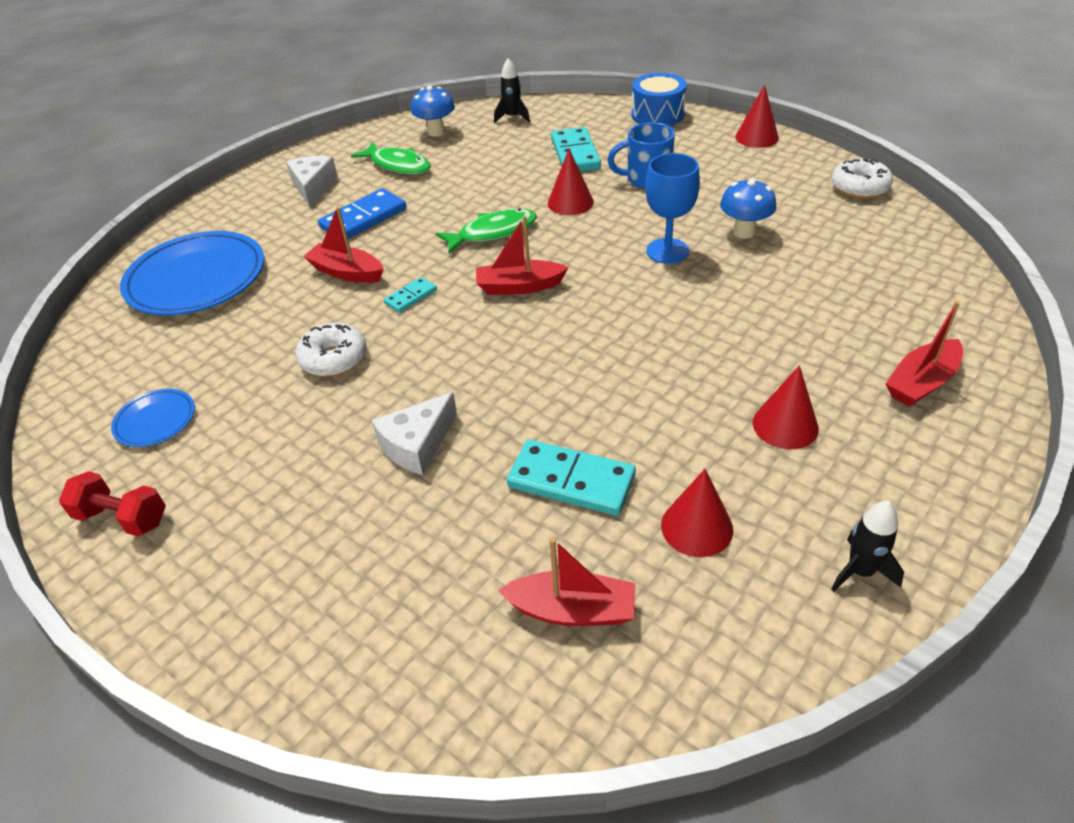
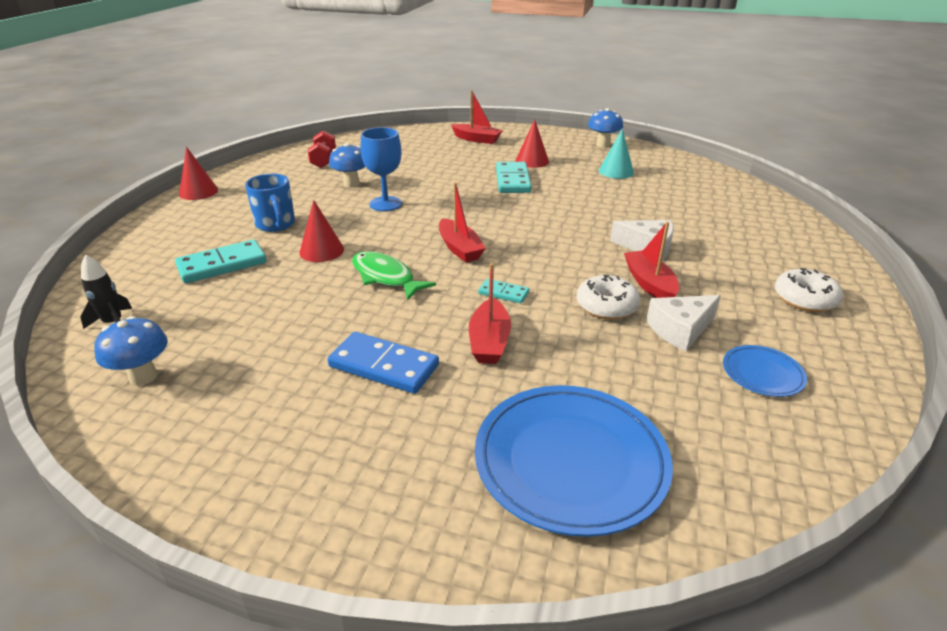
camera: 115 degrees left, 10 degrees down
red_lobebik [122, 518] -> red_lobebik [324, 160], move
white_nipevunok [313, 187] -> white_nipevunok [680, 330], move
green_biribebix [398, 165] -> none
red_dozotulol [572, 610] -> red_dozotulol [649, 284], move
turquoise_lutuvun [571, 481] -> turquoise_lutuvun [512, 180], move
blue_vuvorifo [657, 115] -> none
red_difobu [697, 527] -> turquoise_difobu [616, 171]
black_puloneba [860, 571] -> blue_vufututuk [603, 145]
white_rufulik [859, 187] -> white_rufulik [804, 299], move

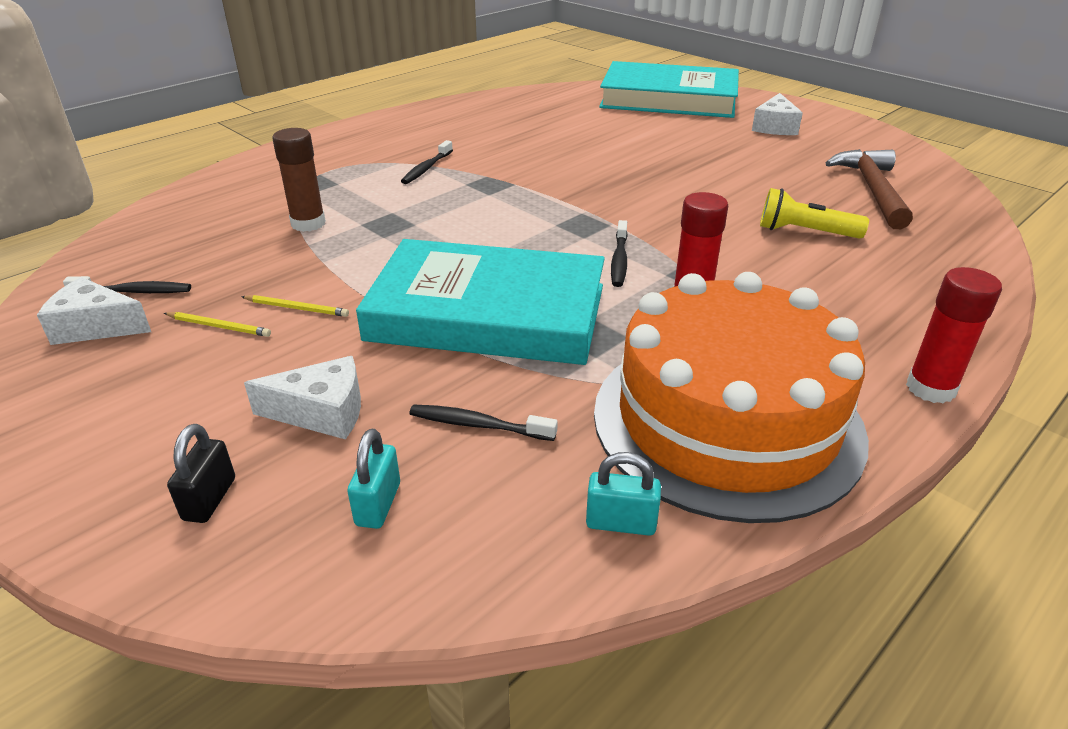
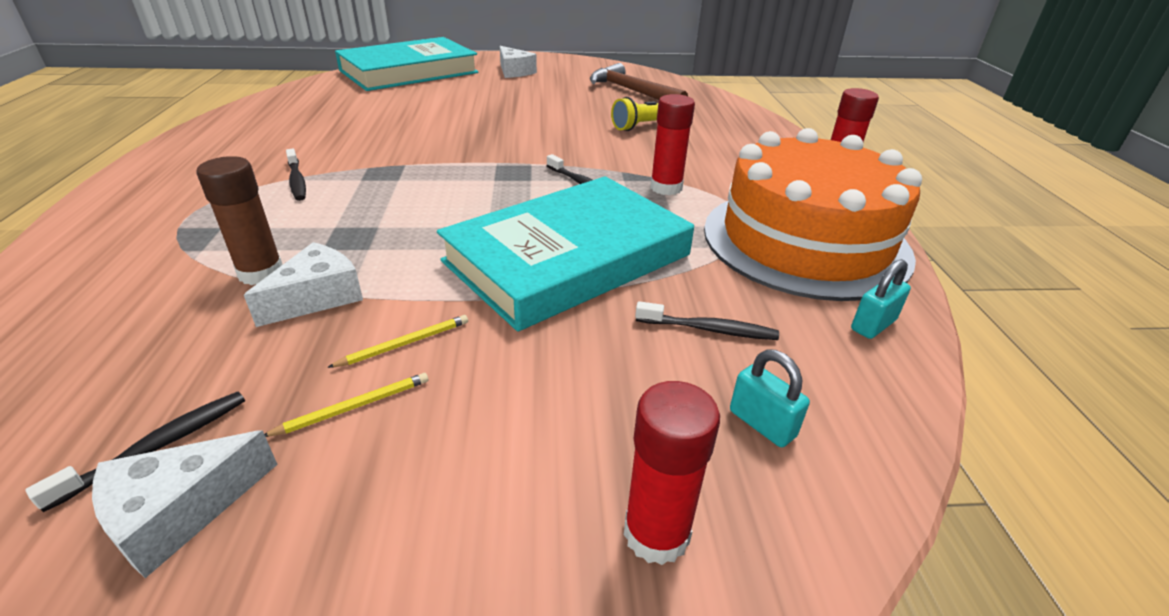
camera: 50 degrees left, 0 degrees up
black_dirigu [209, 499] -> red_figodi [656, 533]
white_nipevunok [322, 412] -> white_nipevunok [317, 297], move
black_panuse [478, 425] -> black_panuse [709, 329], 135 degrees counterclockwise

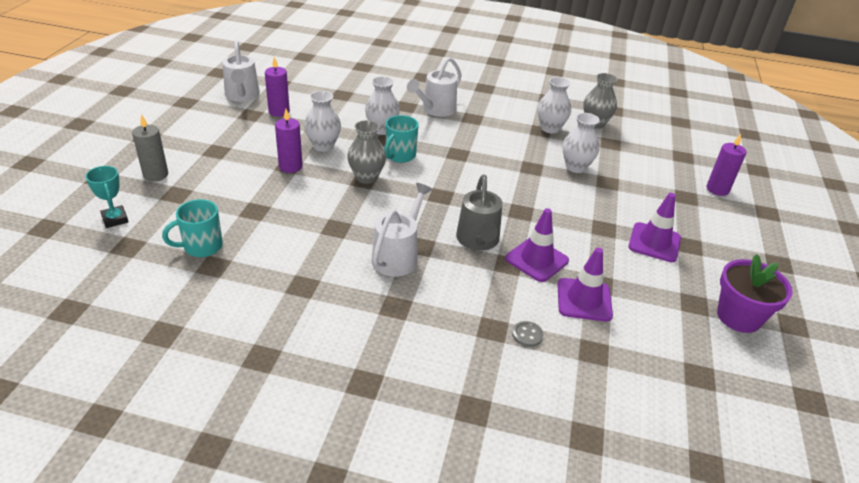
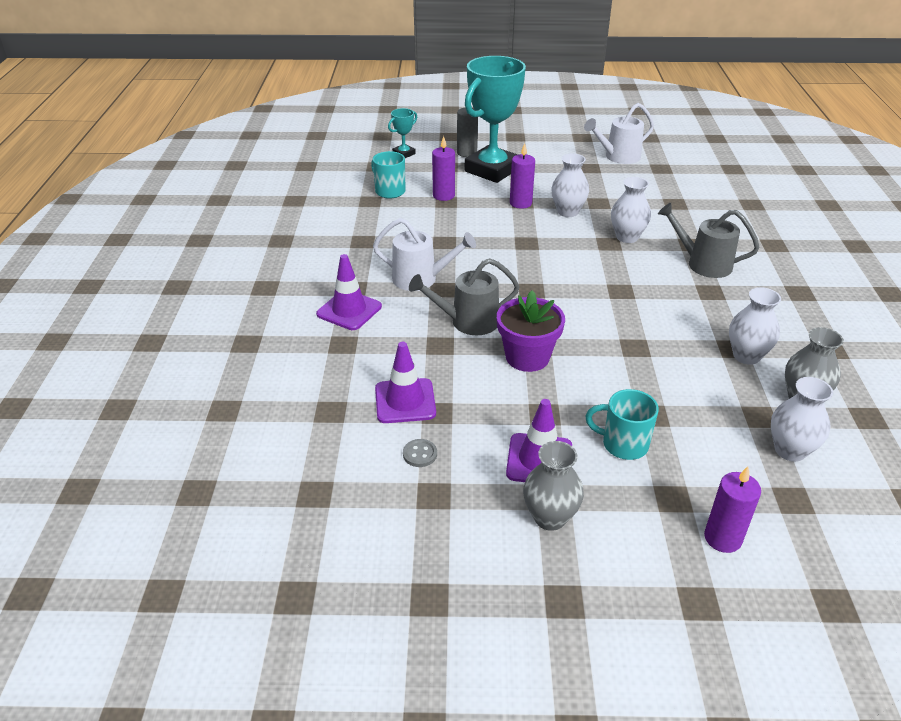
camera: 80 degrees right, 0 degrees up
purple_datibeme [279, 111] -> purple_datibeme [443, 195], move
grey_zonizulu [366, 177] -> grey_zonizulu [550, 517], move
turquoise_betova [399, 156] -> turquoise_betova [623, 444], move
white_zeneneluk [435, 110] -> grey_zeneneluk [702, 264]
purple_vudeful [536, 260] -> purple_vudeful [349, 310], move
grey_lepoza [527, 335] -> grey_lepoza [420, 454], move
white_zonizulu [576, 167] -> white_zonizulu [790, 450], move
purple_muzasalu [738, 317] -> purple_muzasalu [527, 357], move
none -> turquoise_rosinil [492, 170]

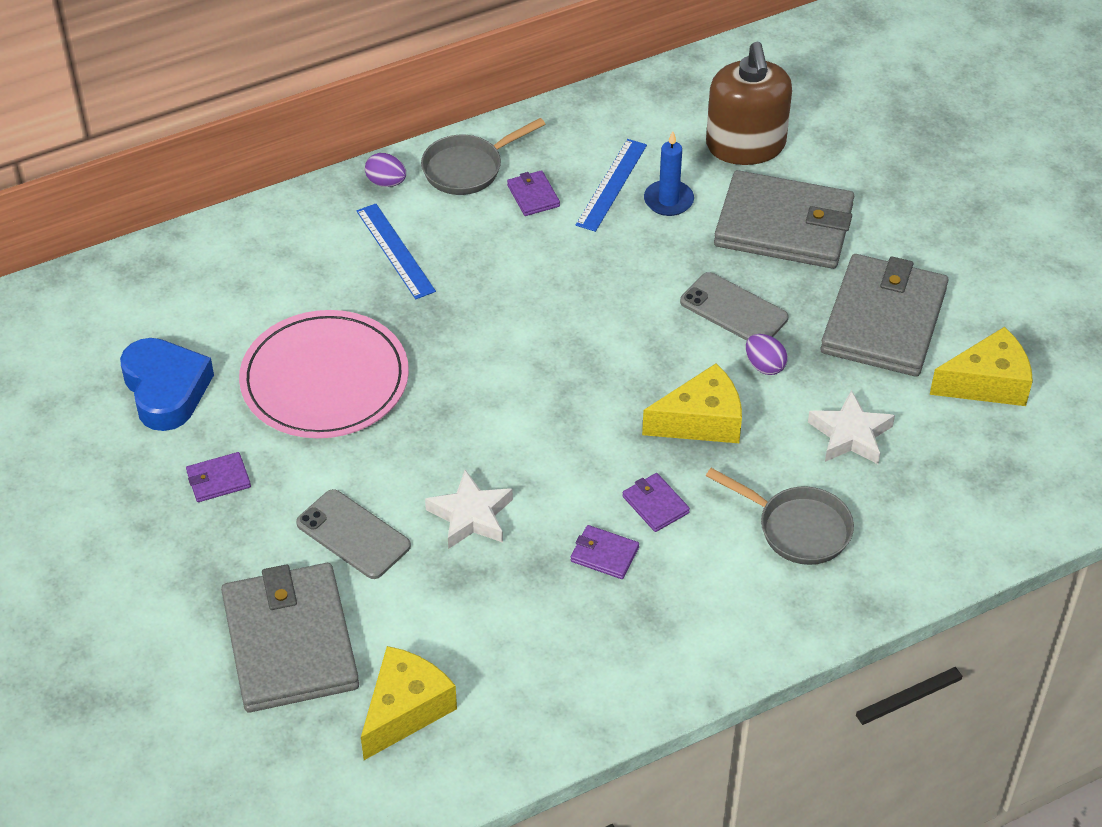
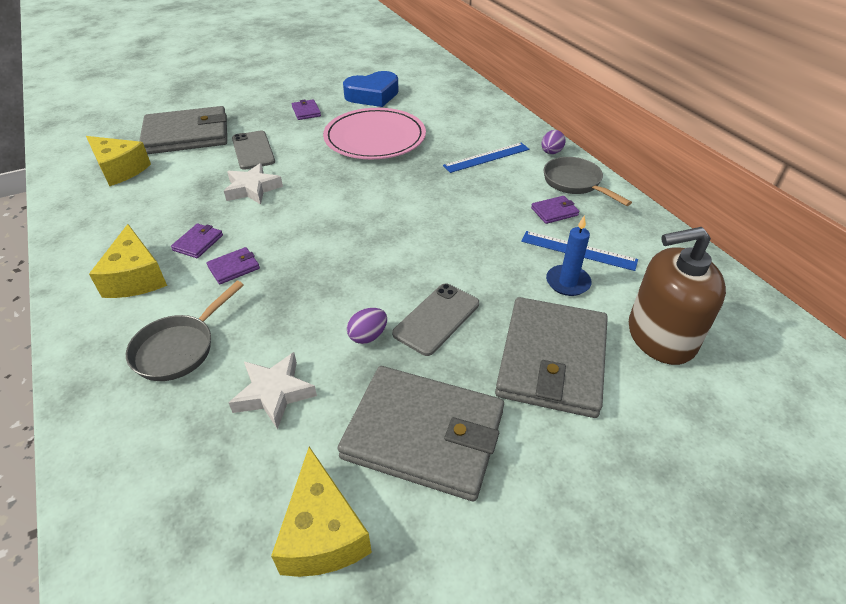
camera: 90 degrees right, 5 degrees down
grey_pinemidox [353, 534] -> grey_pinemidox [253, 150], 60 degrees counterclockwise
yellow_nipevunok [701, 421] -> yellow_nipevunok [135, 277], move

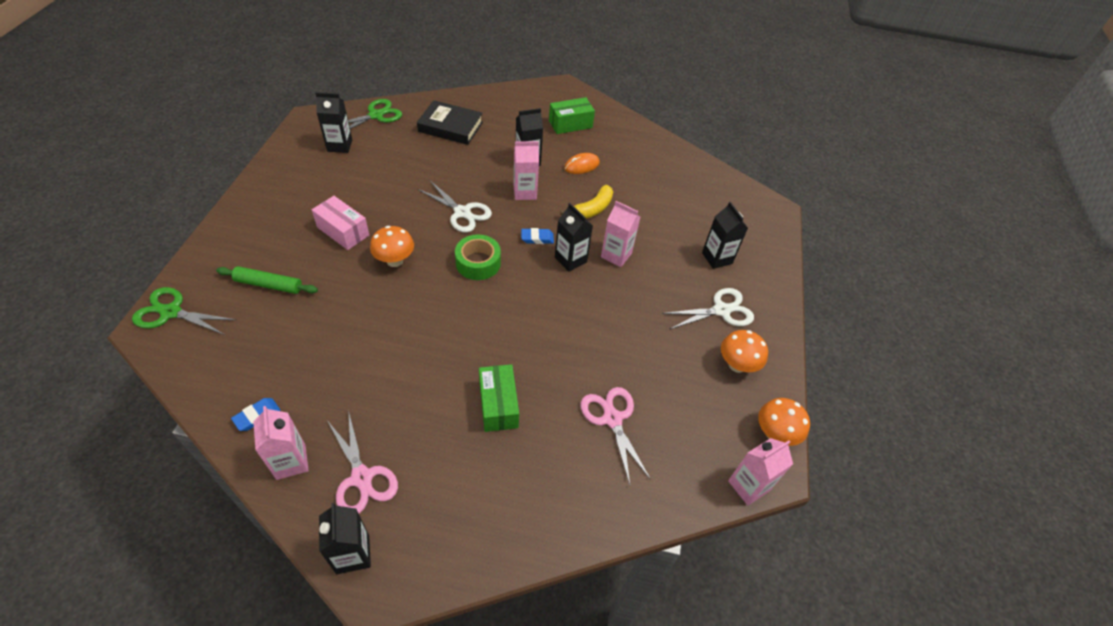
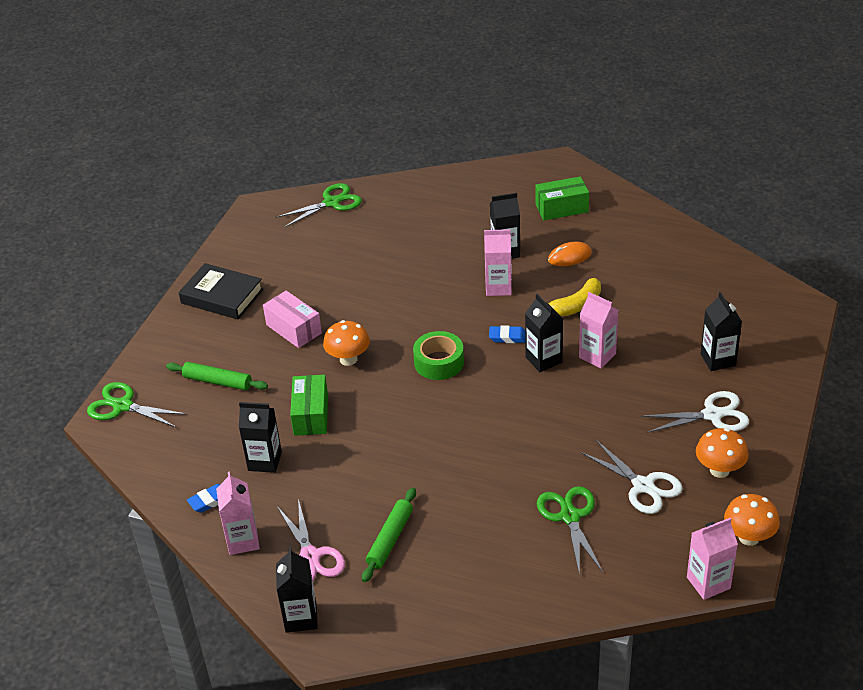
camera: 15 degrees right, 10 degrees down
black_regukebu [339, 145] -> black_regukebu [265, 461], move
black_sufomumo [450, 127] -> black_sufomumo [222, 296], move
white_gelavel [462, 212] -> white_gelavel [643, 486], move
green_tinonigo [498, 405] -> green_tinonigo [311, 415], move
pink_gelavel [612, 419] -> green_gelavel [570, 516]
none -> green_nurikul [390, 539]

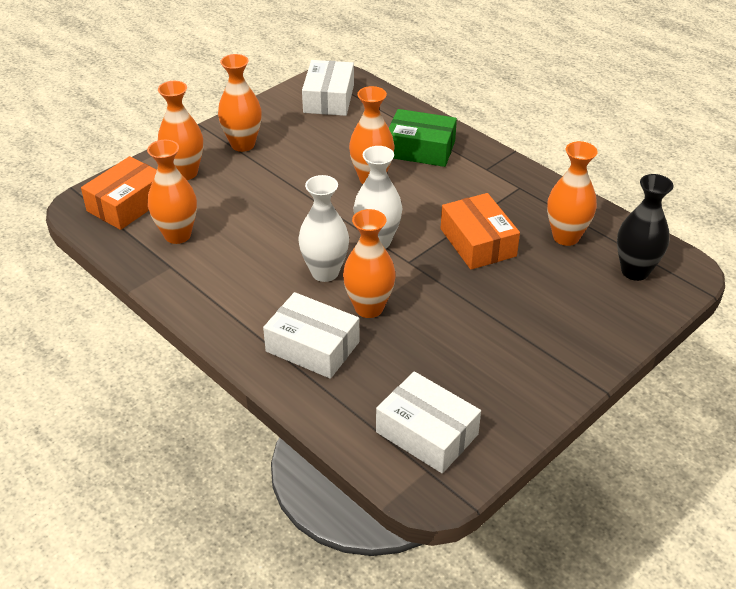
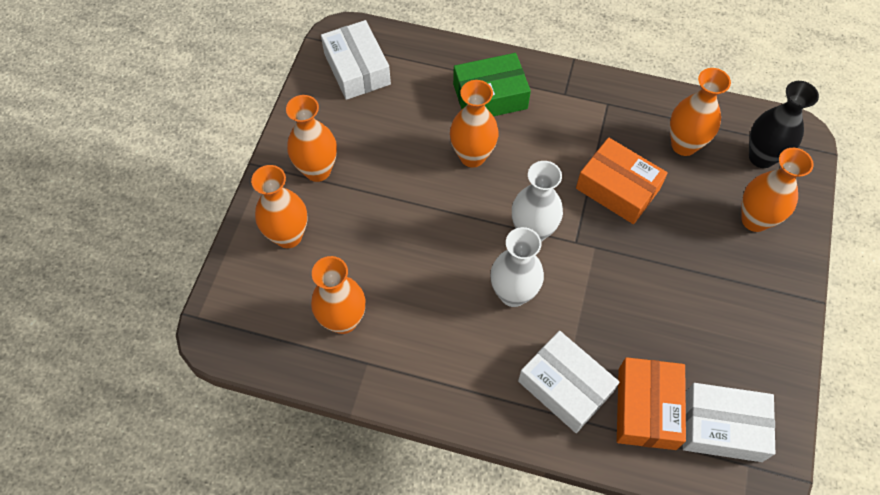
camera: 30 degrees left, 20 degrees up
orange_tinonigo [127, 204] -> orange_tinonigo [647, 408], move
white_tinonigo [312, 347] -> white_tinonigo [565, 387], 45 degrees clockwise
orange_zonizulu [369, 308] -> orange_zonizulu [754, 220], move

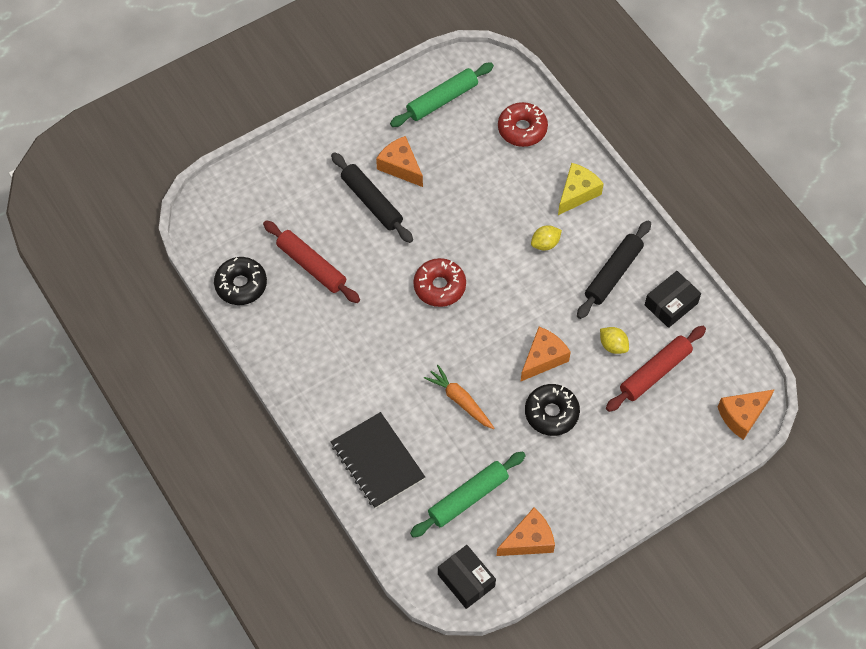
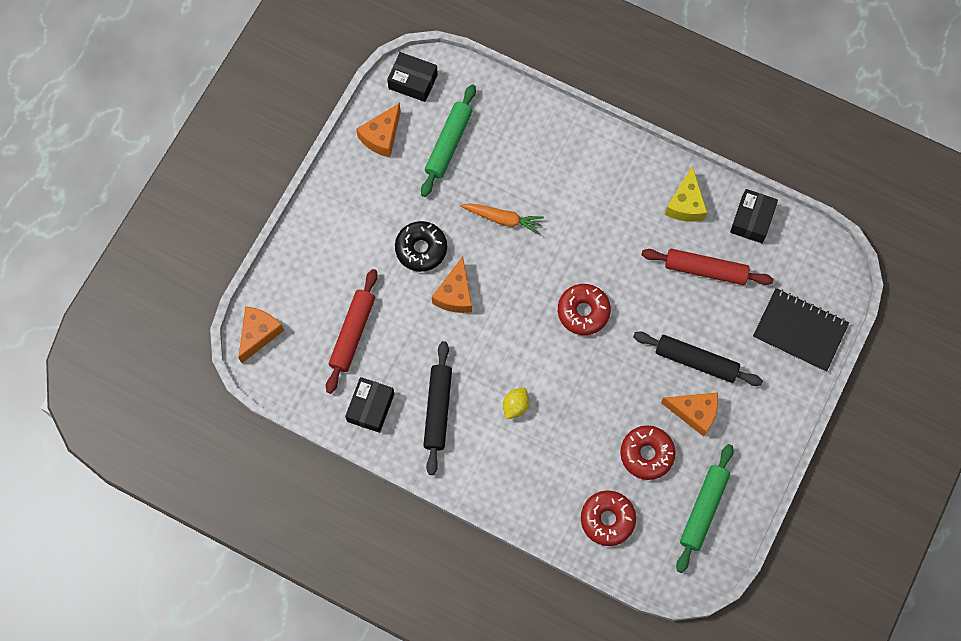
camera: 150 degrees right, 10 degrees up
black_rufulik [241, 285] -> black_tinonigo [752, 220]
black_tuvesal [377, 461] -> black_tuvesal [799, 331], move
yellow_nipevunok [577, 193] -> yellow_nipevunok [686, 204], move
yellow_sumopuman [613, 345] -> none
none -> red_rufulik [646, 454]

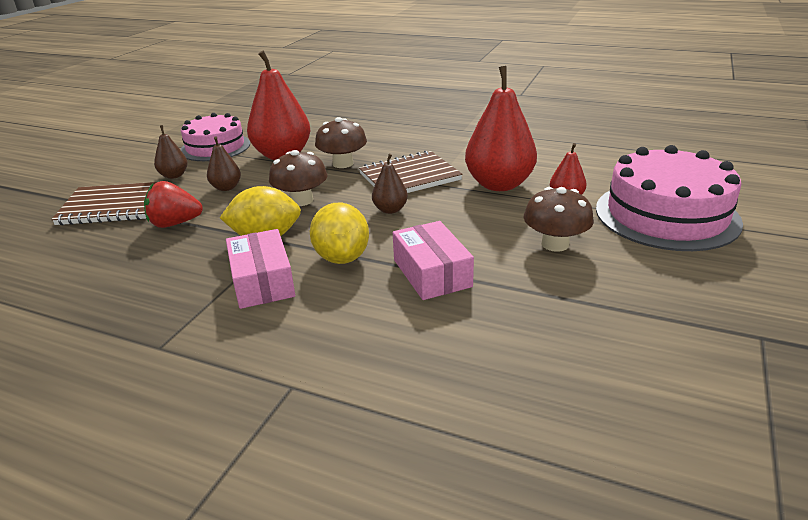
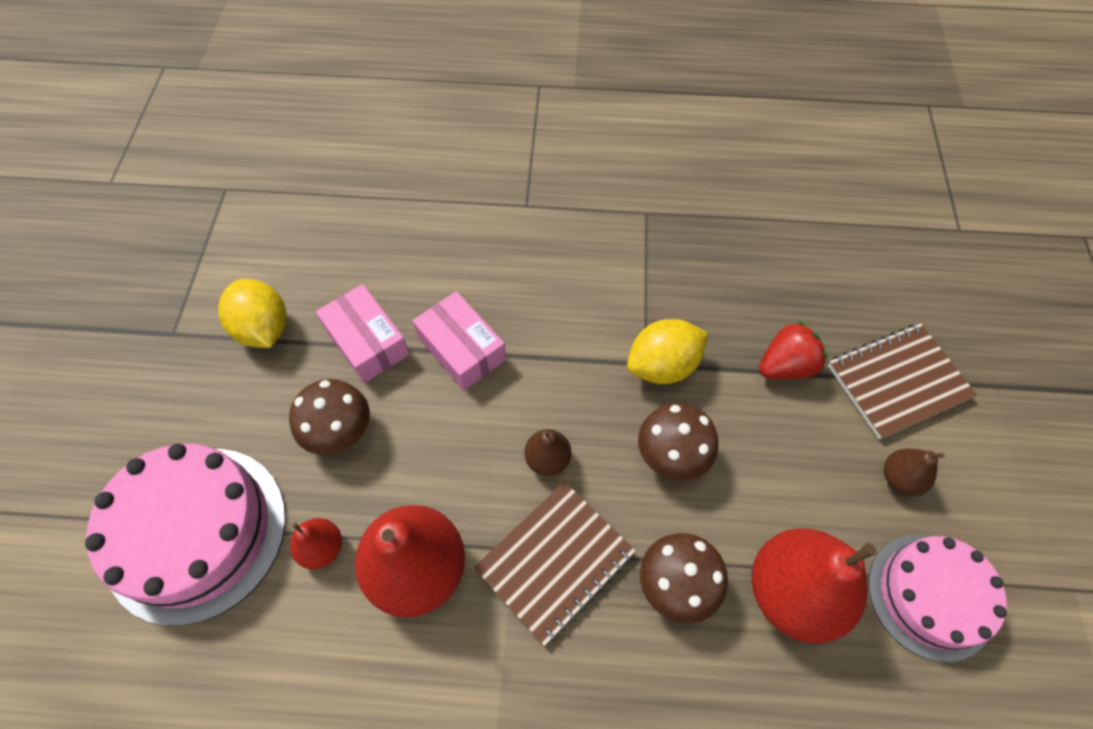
camera: 160 degrees right, 30 degrees up
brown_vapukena [226, 188] -> none
pink_tinonigo [262, 281] -> pink_tinonigo [367, 341], move
yellow_sumopuman [342, 257] -> yellow_sumopuman [264, 328], move

